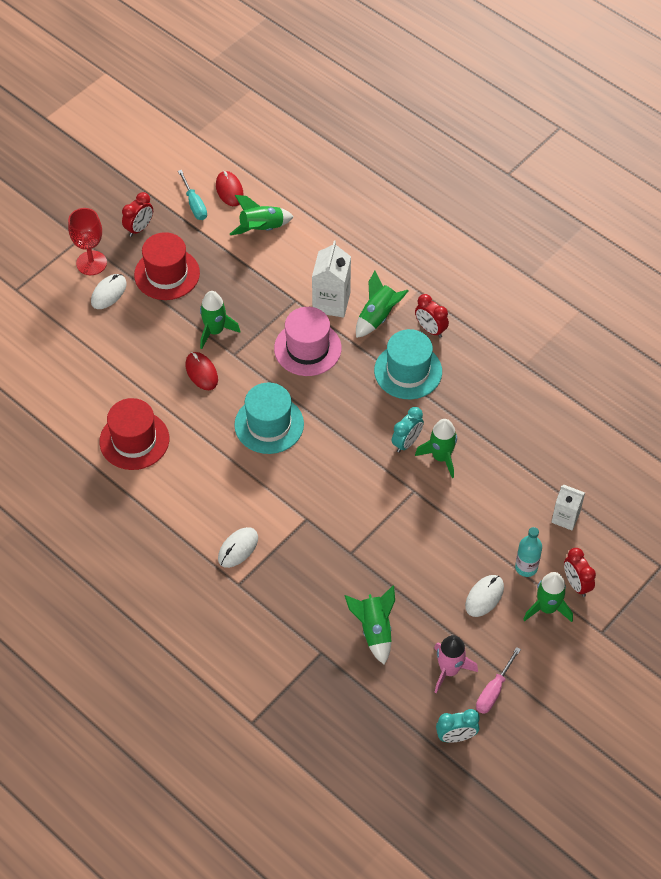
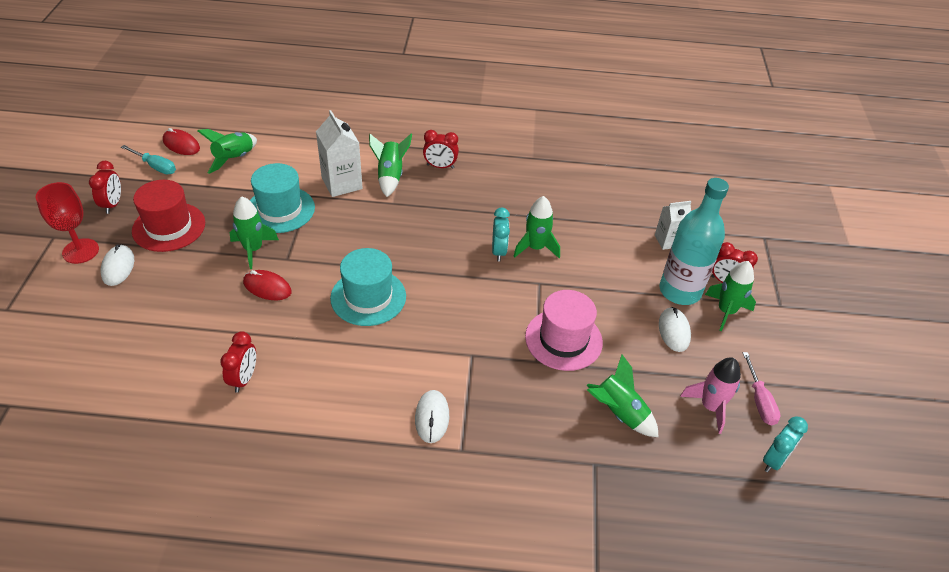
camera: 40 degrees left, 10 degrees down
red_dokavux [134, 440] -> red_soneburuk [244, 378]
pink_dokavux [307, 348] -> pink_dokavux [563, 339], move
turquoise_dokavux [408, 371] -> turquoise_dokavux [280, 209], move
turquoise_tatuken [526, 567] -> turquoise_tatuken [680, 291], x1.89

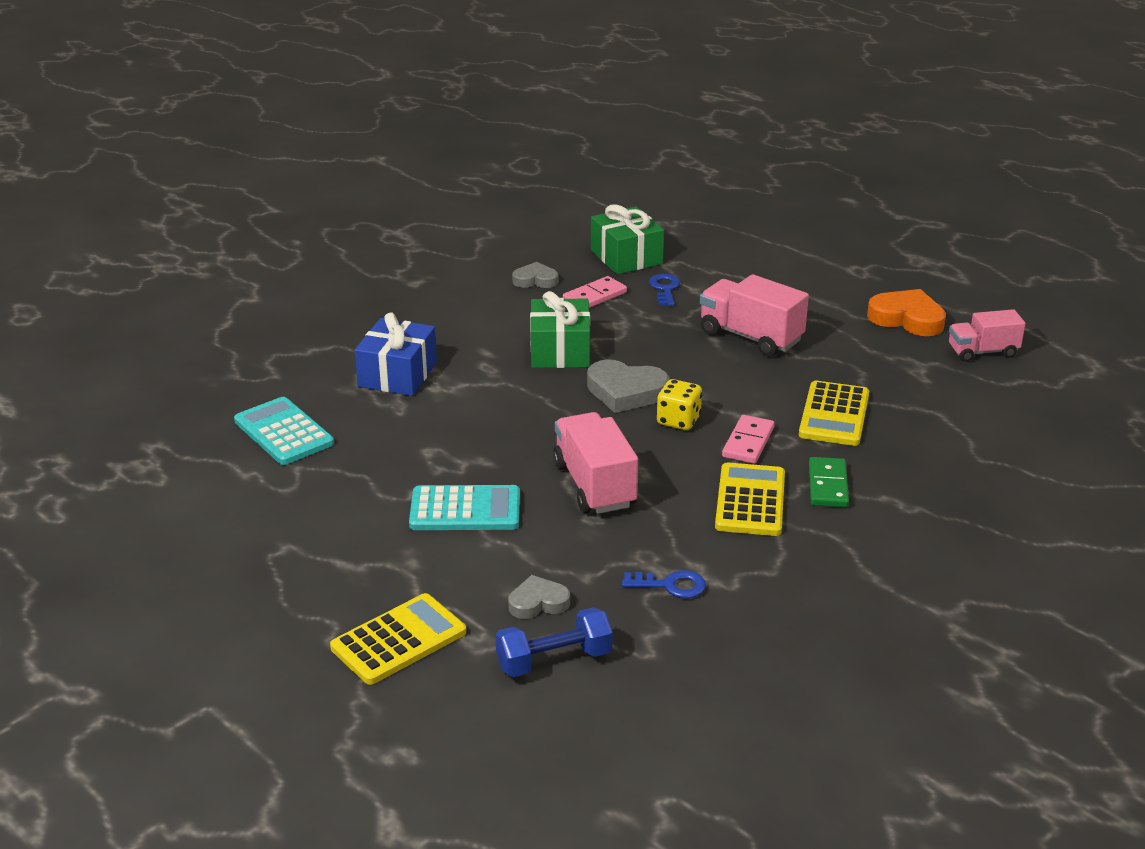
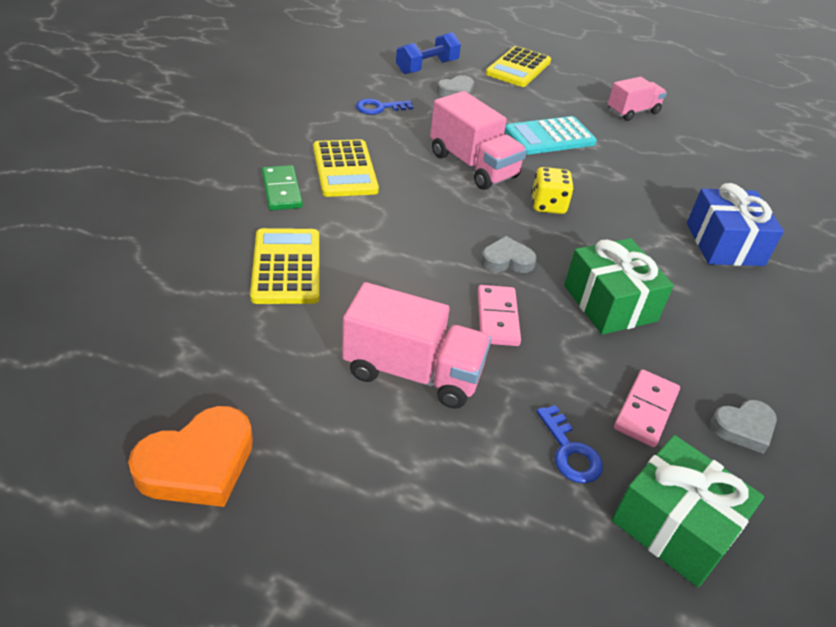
camera: 155 degrees right, 10 degrees up
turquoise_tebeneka [283, 432] -> none
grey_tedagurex [626, 392] -> grey_tedagurex [507, 260], x0.62
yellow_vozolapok [678, 420] -> yellow_vozolapok [548, 205], move
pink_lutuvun [748, 442] -> pink_lutuvun [497, 318], move
orange_tedagurex [907, 318] -> orange_tedagurex [198, 464], 45 degrees counterclockwise
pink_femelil [982, 352] -> pink_femelil [632, 112], move

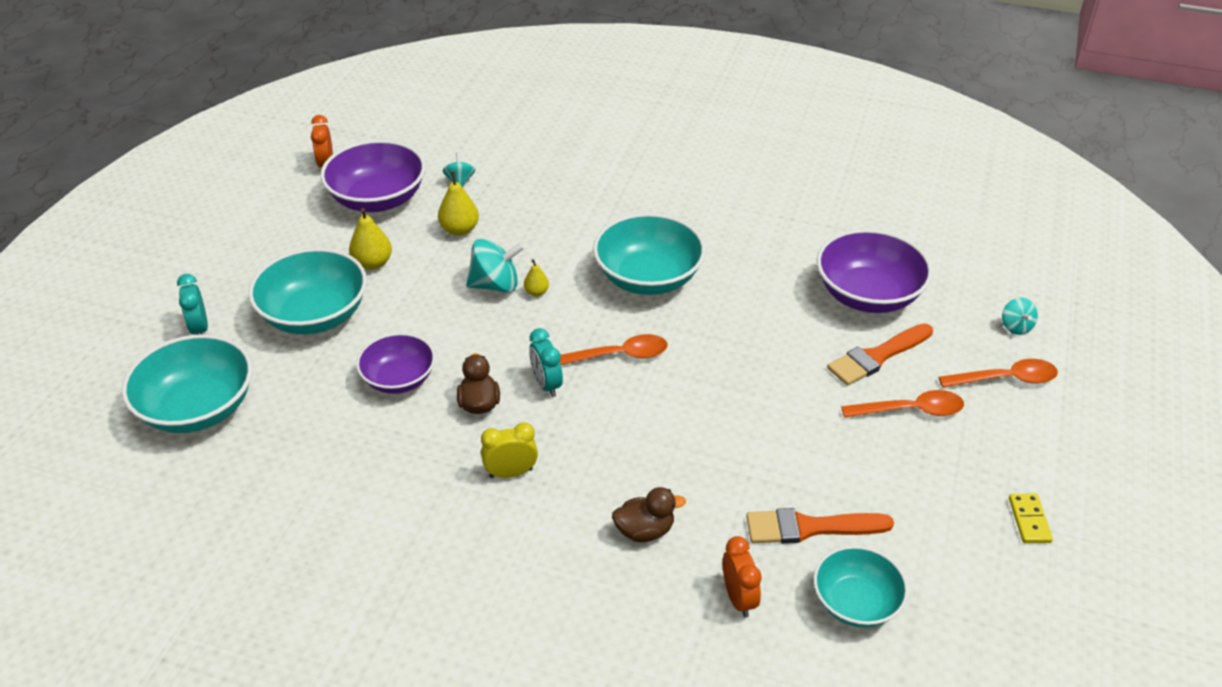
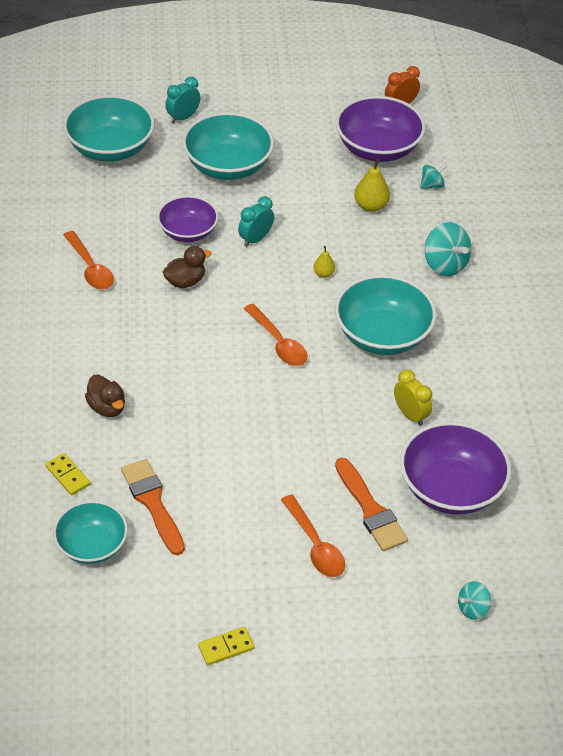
camera: 65 degrees right, 5 degrees up
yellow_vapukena [372, 263] -> none
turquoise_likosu [495, 285] -> turquoise_likosu [445, 265], move
yellow_soneburuk [511, 473] -> yellow_soneburuk [410, 415], move
turquoise_soneburuk [546, 384] -> turquoise_soneburuk [255, 239], move
orange_soneburuk [739, 598] -> yellow_lutuvun [68, 475]
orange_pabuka [877, 357] -> orange_pabuka [370, 509], 150 degrees counterclockwise
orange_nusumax [1005, 379] -> orange_nusumax [90, 268], move

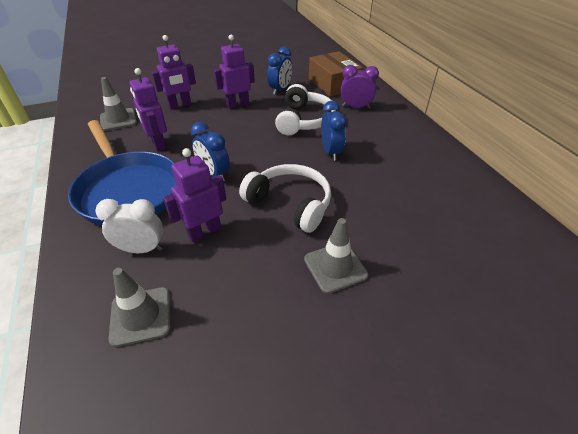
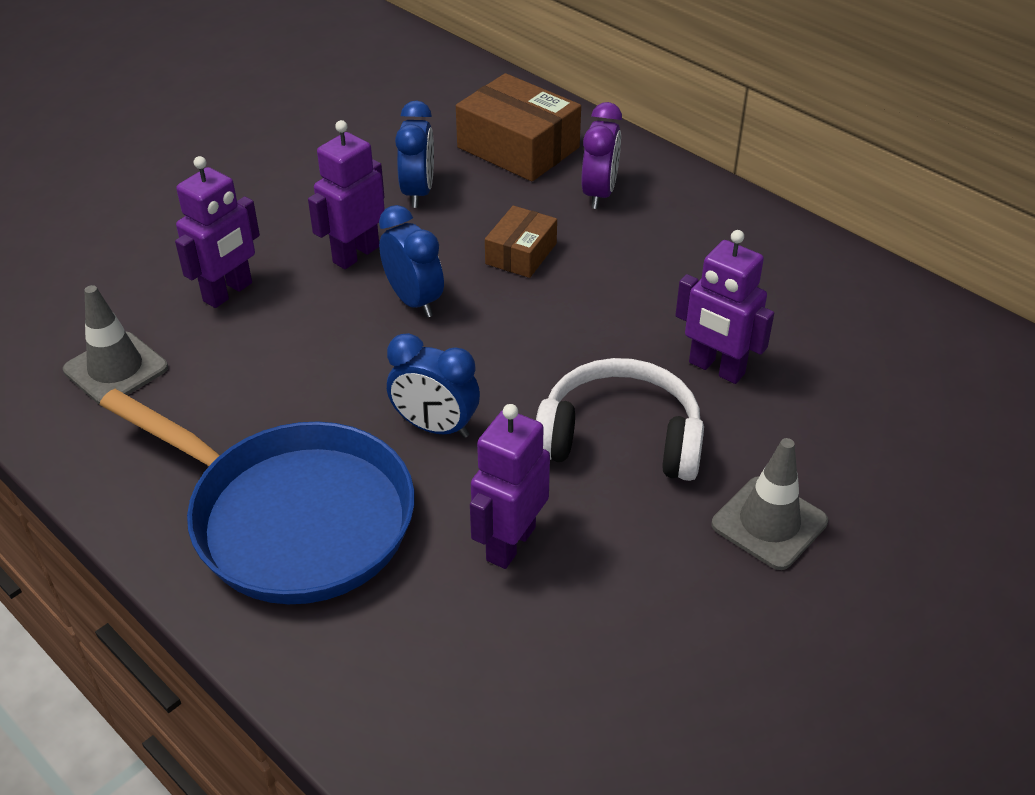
camera: 25 degrees left, 0 degrees up
white_soneburuk [141, 249] -> none
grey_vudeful [141, 316] -> none
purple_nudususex [158, 144] -> purple_nudususex [716, 368], move
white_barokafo [304, 120] -> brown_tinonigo [521, 254]
blue_soneburuk [331, 152] -> blue_soneburuk [414, 301], move
purple_soneburuk [356, 107] -> purple_soneburuk [599, 194], 120 degrees clockwise

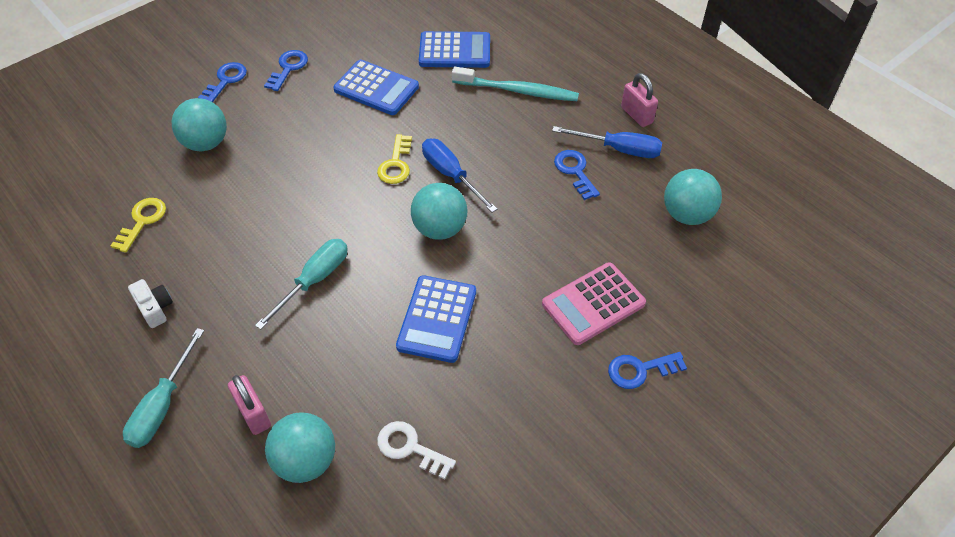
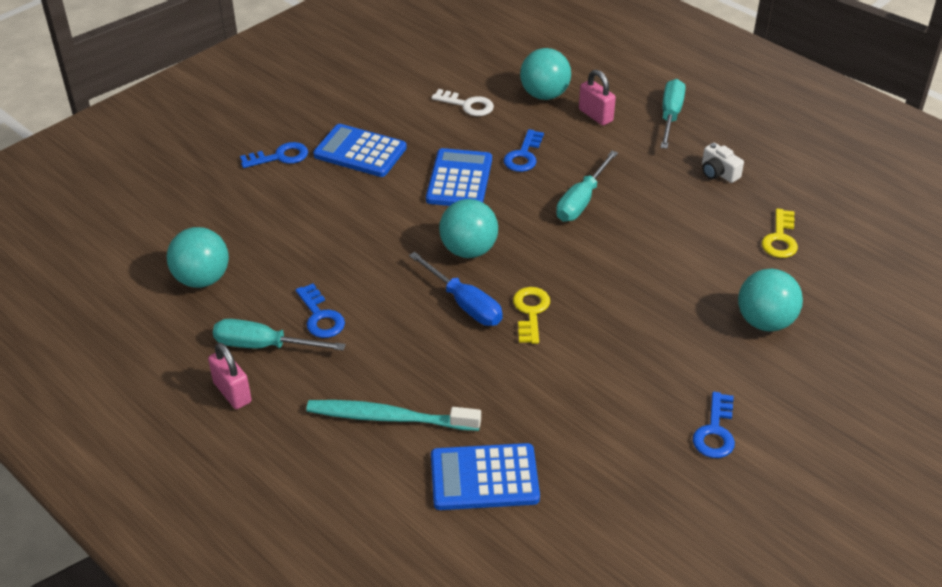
camera: 175 degrees right, 10 degrees down
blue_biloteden [226, 81] -> blue_biloteden [523, 155], move
blue_tebeneka [376, 88] -> blue_tebeneka [360, 152], move
pink_tebeneka [593, 304] -> none
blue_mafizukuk [619, 149] -> turquoise_mafizukuk [264, 346]

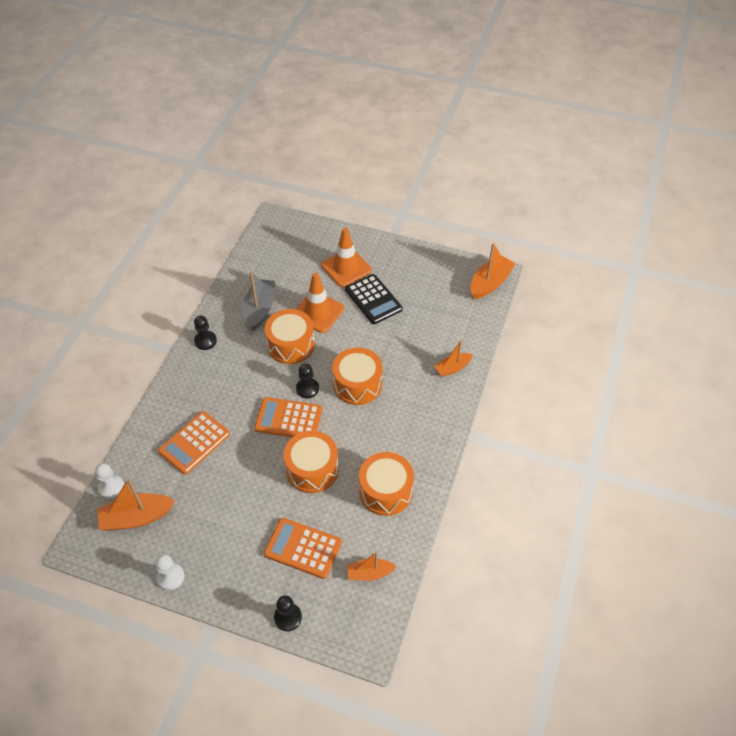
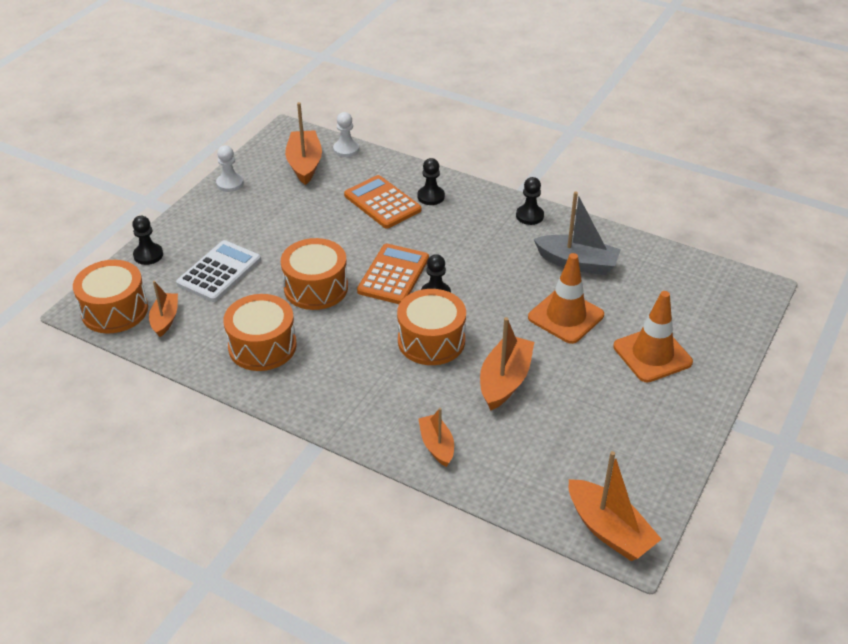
camera: 100 degrees right, 10 degrees down
orange_tebeneka [303, 548] -> white_tebeneka [219, 272]
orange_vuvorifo [291, 345] -> orange_vuvorifo [115, 310], move
black_tebeneka [373, 299] -> none
none -> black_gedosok [431, 196]
none -> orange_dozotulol [505, 381]

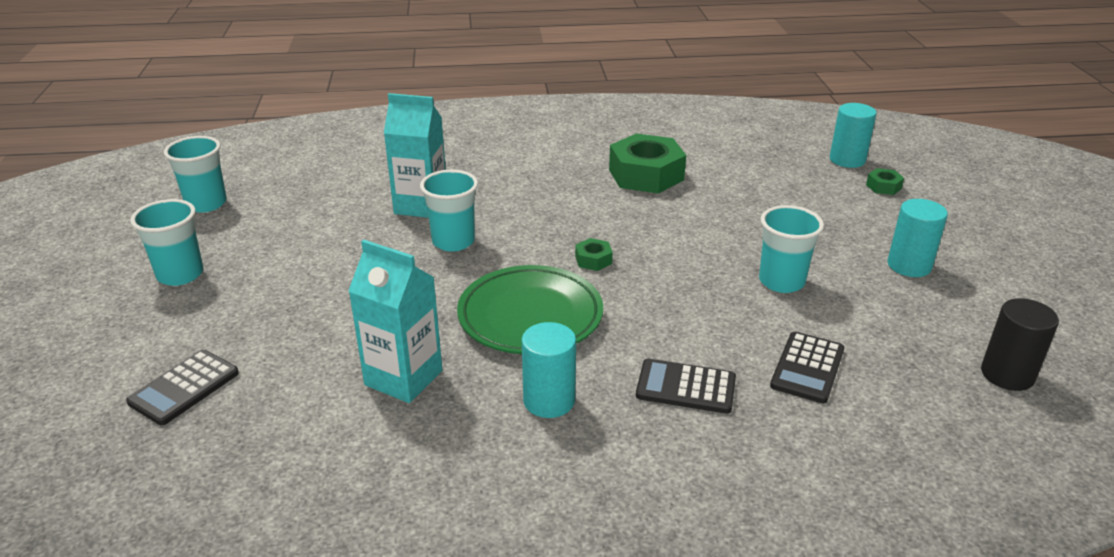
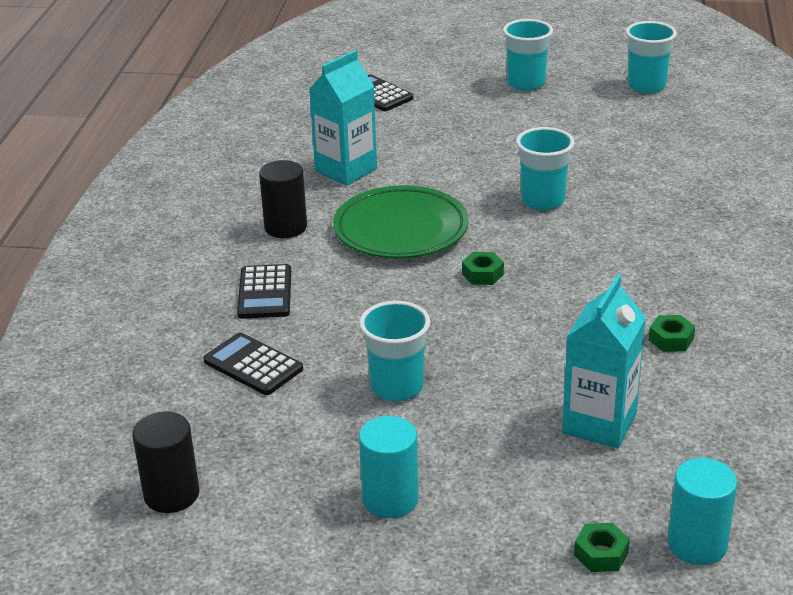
camera: 105 degrees right, 0 degrees up
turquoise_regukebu [421, 205] -> turquoise_regukebu [599, 424], move
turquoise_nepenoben [549, 400] -> black_nepenoben [285, 227]
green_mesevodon [646, 175] -> green_mesevodon [671, 339], x0.44
black_tebeneka [686, 387] -> black_tebeneka [265, 293], 150 degrees clockwise

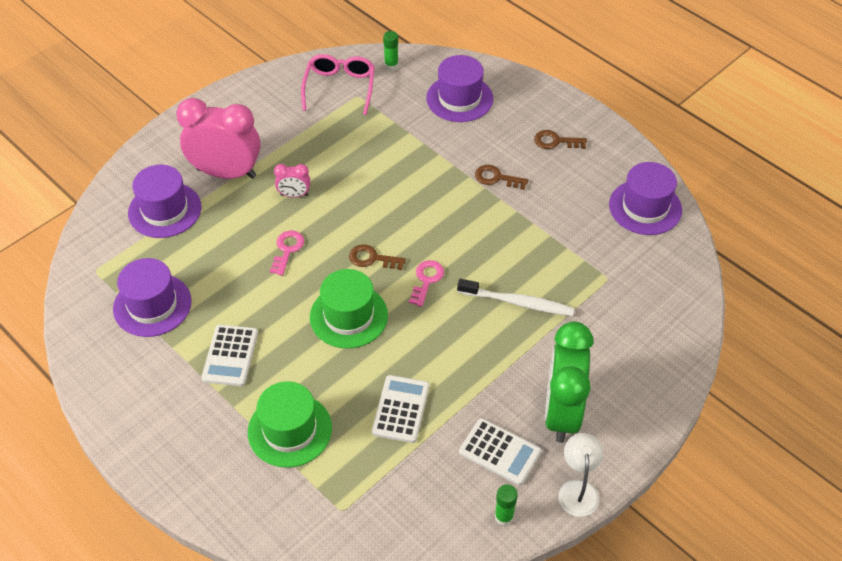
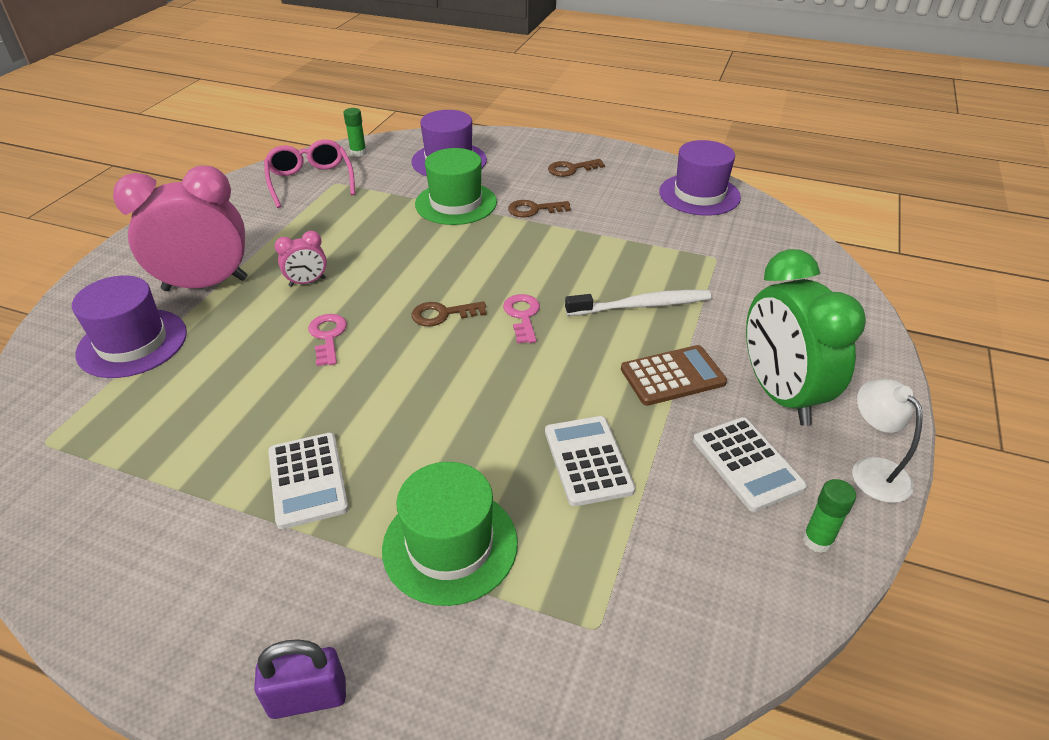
camera: 25 degrees left, 10 degrees down
purple_dokavux [152, 305] -> none
green_dokavux [348, 316] -> green_dokavux [456, 203], move
white_tebeneka [499, 452] -> white_tebeneka [747, 464], 60 degrees clockwise
none -> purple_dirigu [308, 697]
none -> brown_tebeneka [672, 376]

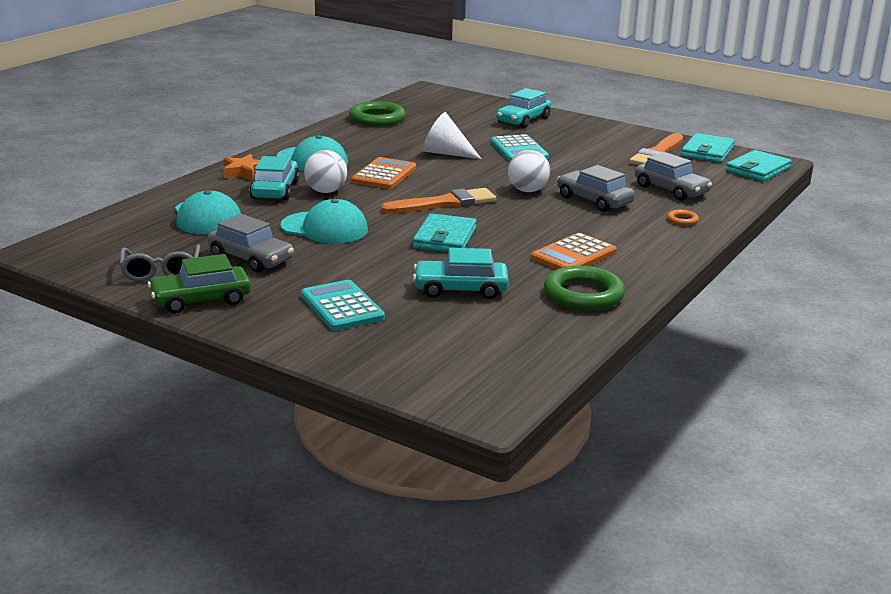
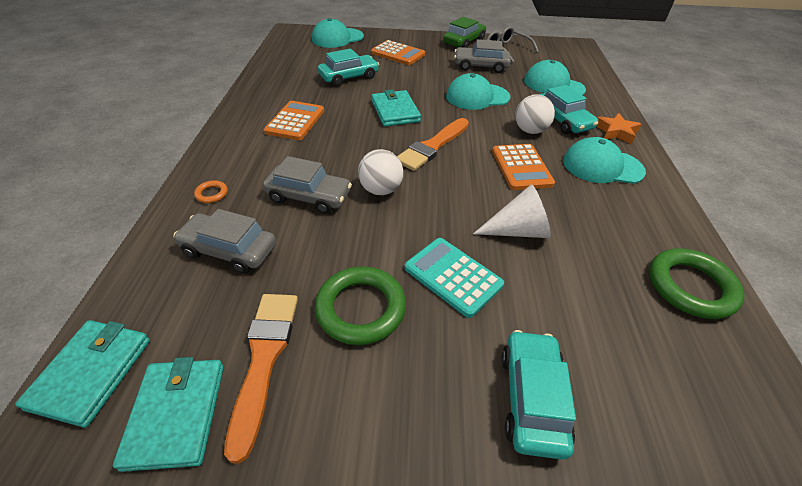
camera: 150 degrees right, 20 degrees up
turquoise_tebeneka [342, 307] -> orange_tebeneka [397, 54]
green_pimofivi [583, 295] -> green_pimofivi [361, 308], move
none -> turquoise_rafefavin [337, 38]

